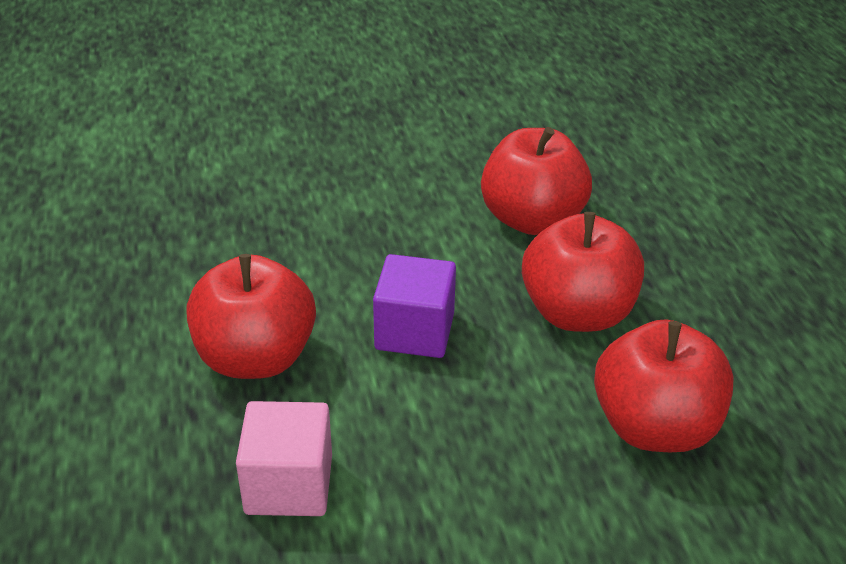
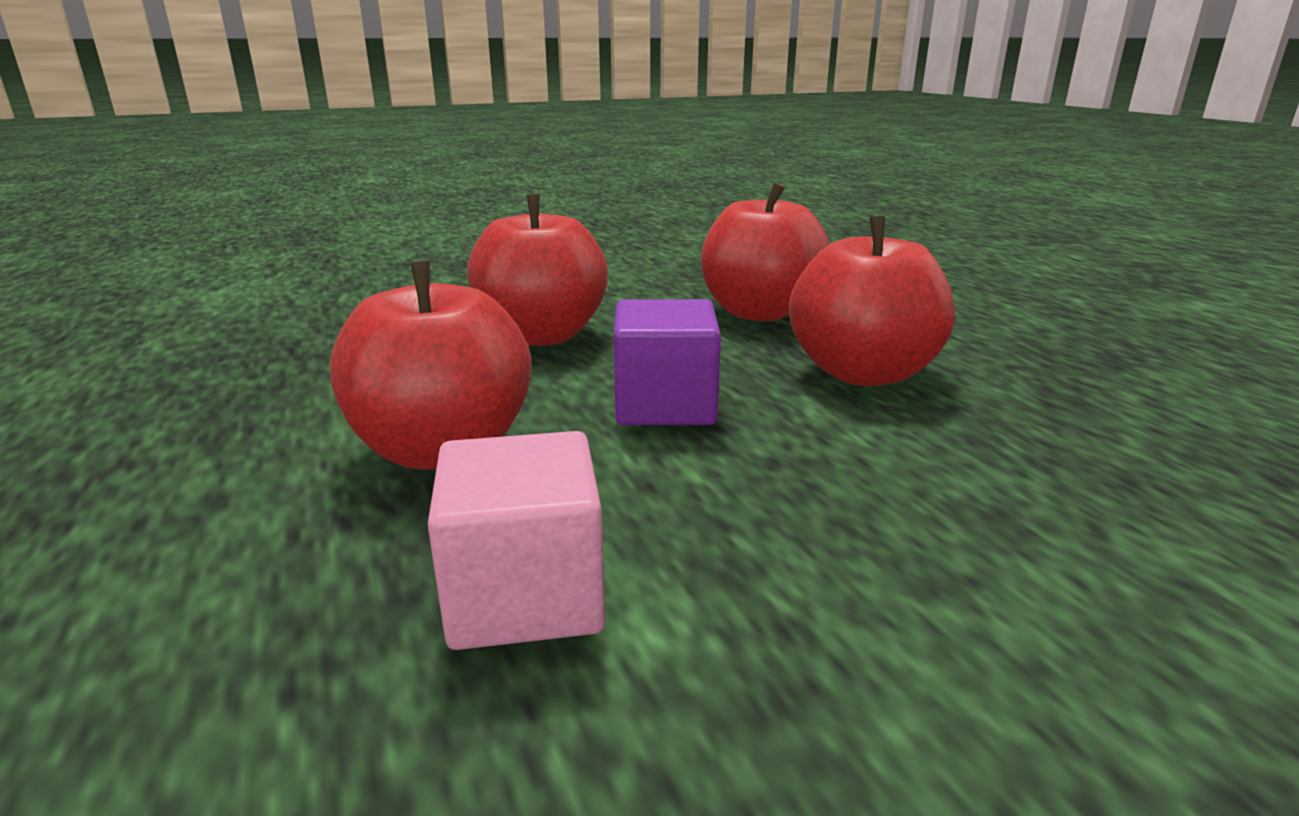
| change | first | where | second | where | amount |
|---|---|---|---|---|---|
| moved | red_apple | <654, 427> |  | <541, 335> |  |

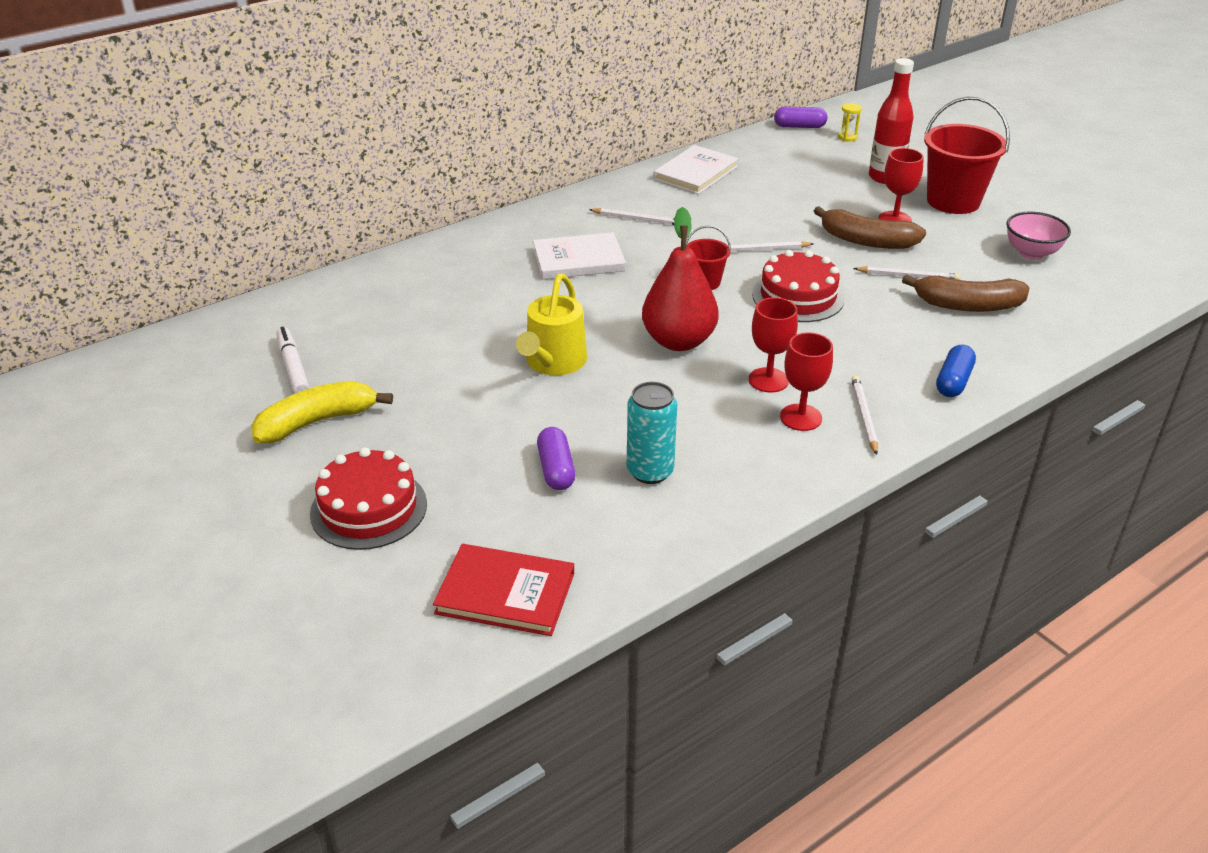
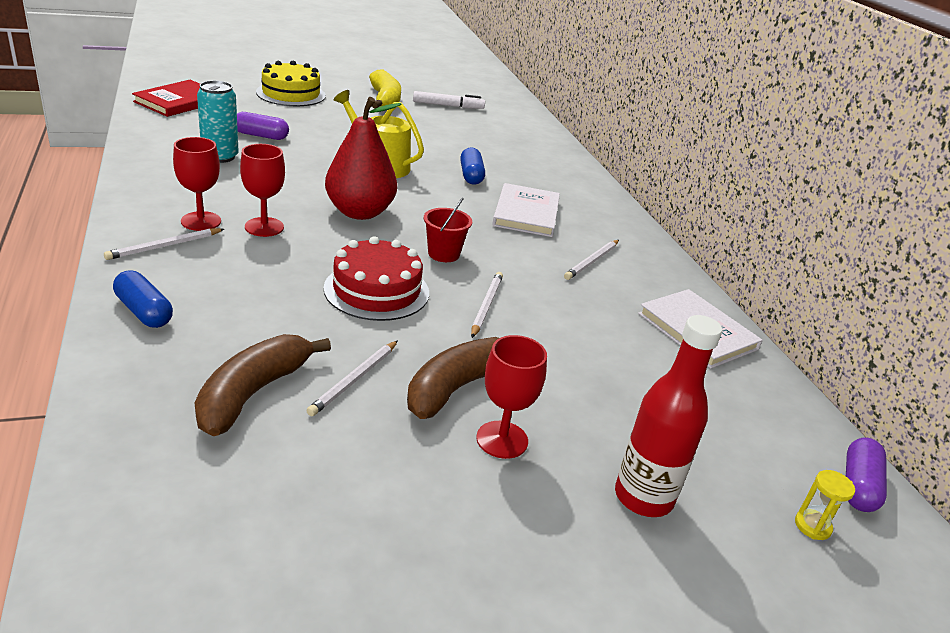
| change | first | where | second | where | amount |
|---|---|---|---|---|---|
| removed | red_bucket | <953, 201> |  |  |  |
| removed | pink_bowl | <1031, 253> |  |  |  |
| added |  |  | blue_capsule | <471, 175> |  |
| recoloured | red_cake | <369, 508> | yellow_cake | <291, 94> |  |
| turned | white_pencil | <864, 416> |  | <164, 246> | 120 degrees clockwise |

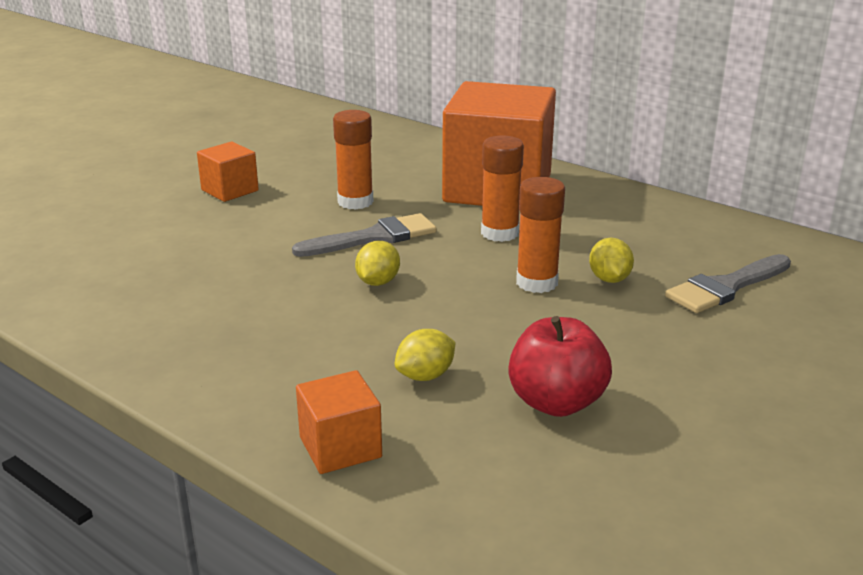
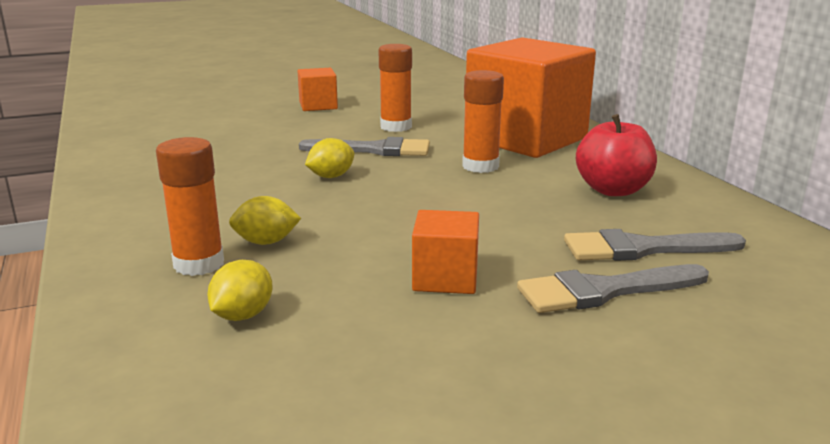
| change | first | where | second | where | amount |
|---|---|---|---|---|---|
| added |  |  | grey_brush | <603, 291> |  |
| moved | orange_cube | <340, 447> |  | <445, 278> |  |
| moved | red_apple | <556, 402> |  | <613, 190> |  |
| moved | orange_glue_stick | <536, 282> |  | <199, 264> |  |
| moved | yellow_lemon | <609, 279> |  | <243, 315> |  |

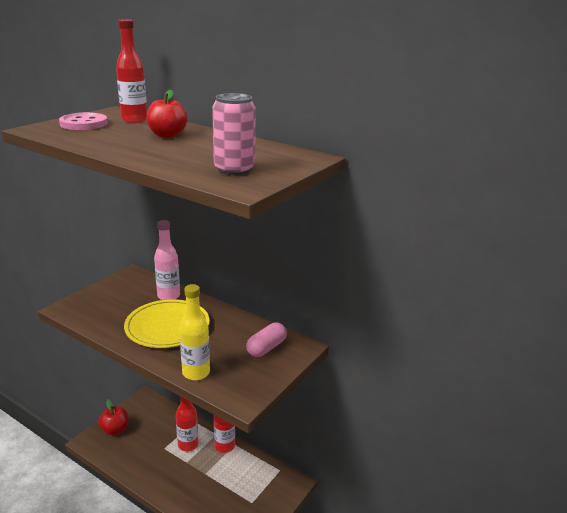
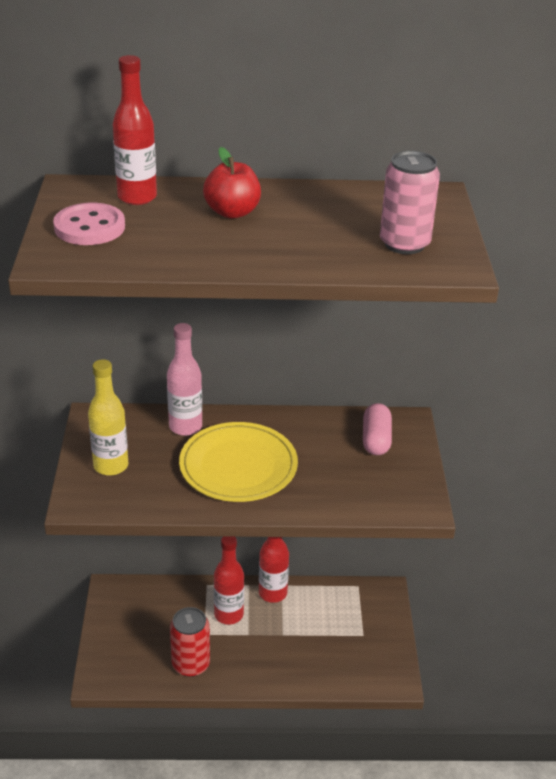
| change | first | where | second | where | amount |
|---|---|---|---|---|---|
| removed | red_apple | <115, 429> |  |  |  |
| added |  |  | red_can | <191, 664> |  |
| moved | yellow_bottle | <196, 373> |  | <111, 466> |  |

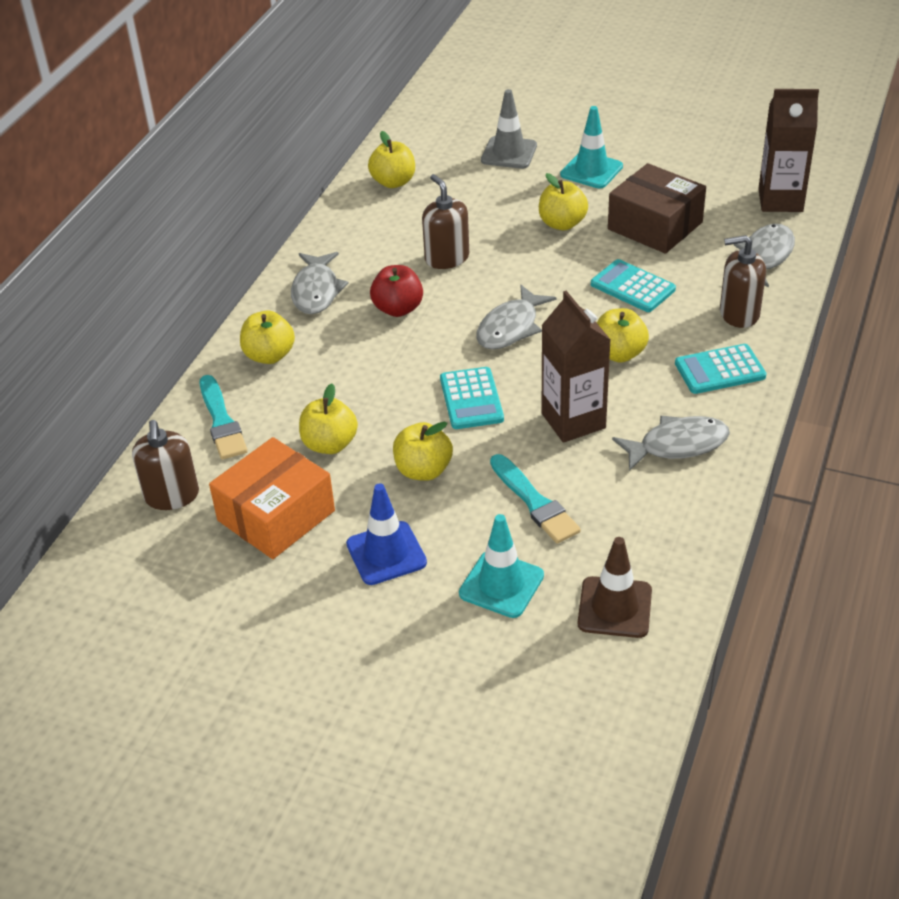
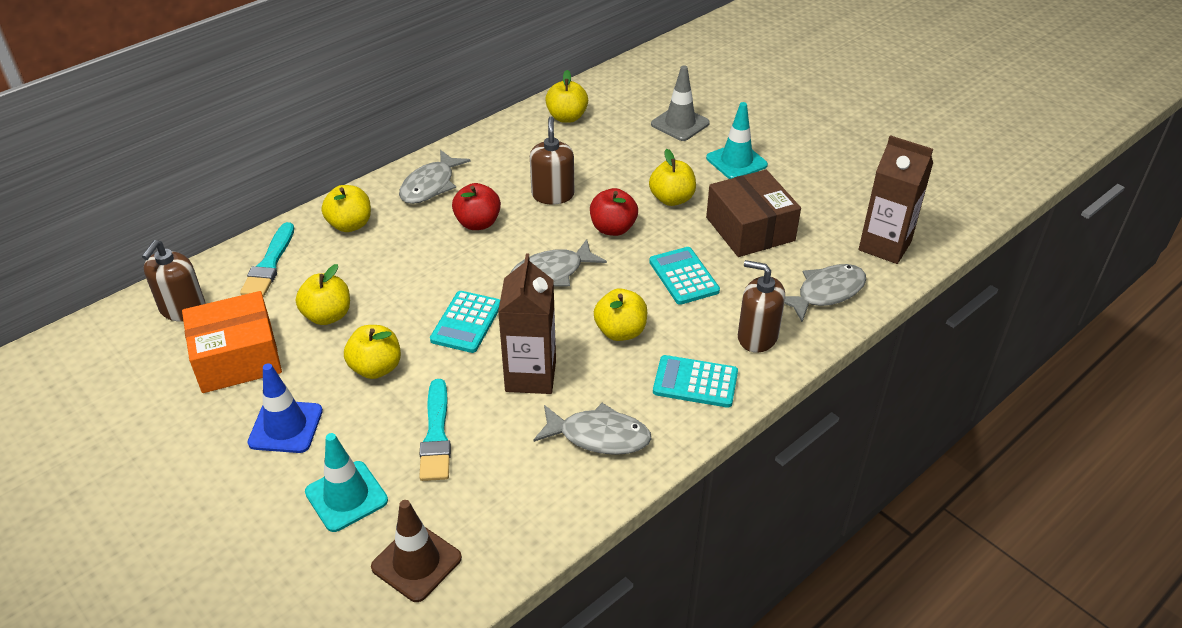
| change | first | where | second | where | amount |
|---|---|---|---|---|---|
| added |  |  | red_apple | <613, 228> |  |

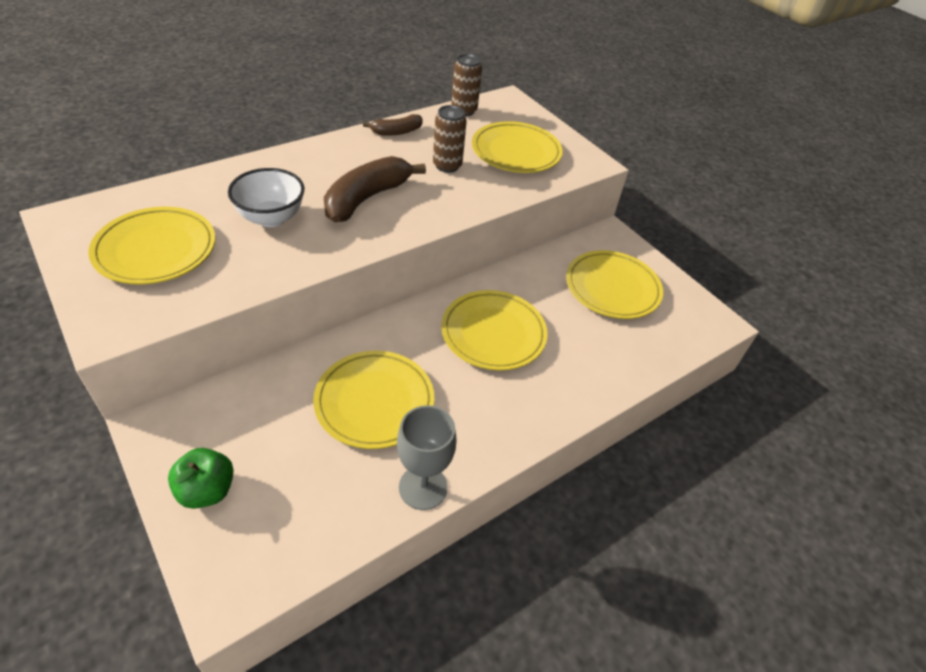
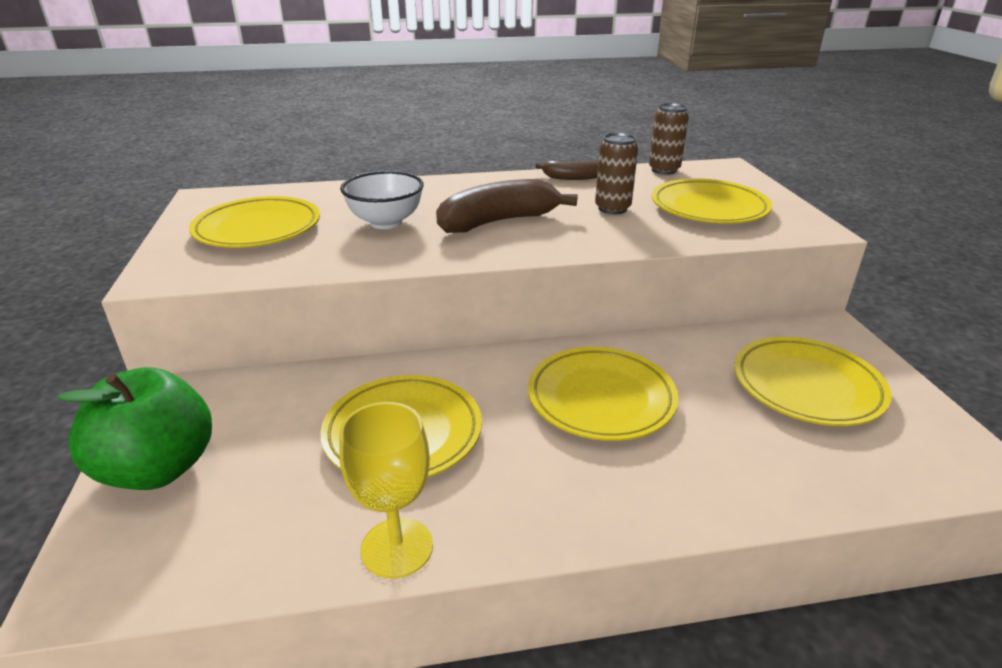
| change | first | where | second | where | amount |
|---|---|---|---|---|---|
| recoloured | grey_goblet | <423, 487> | yellow_goblet | <397, 547> |  |
| resized | green_apple | <207, 490> |  | <159, 468> | x1.63 |

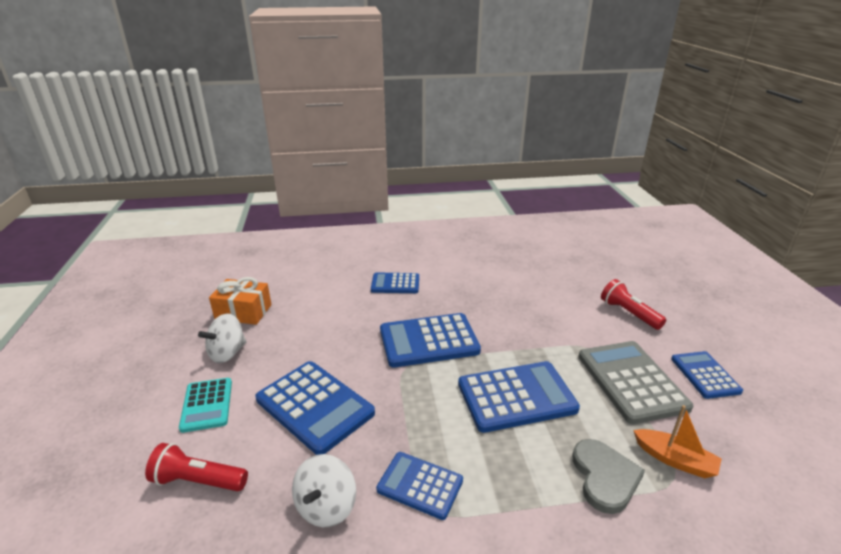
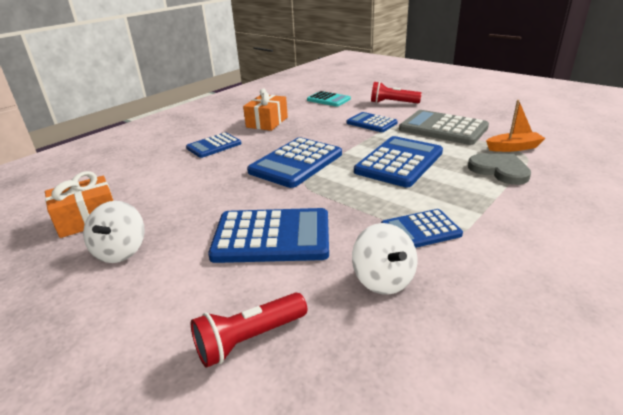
| change | first | where | second | where | amount |
|---|---|---|---|---|---|
| added |  |  | orange_gift | <267, 122> |  |
| moved | turquoise_calculator | <207, 405> |  | <328, 100> |  |
| moved | blue_calculator | <705, 375> |  | <371, 123> |  |

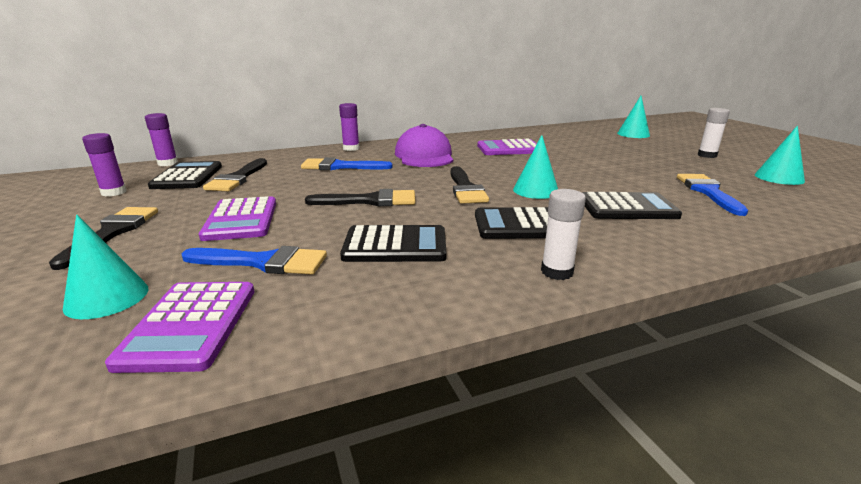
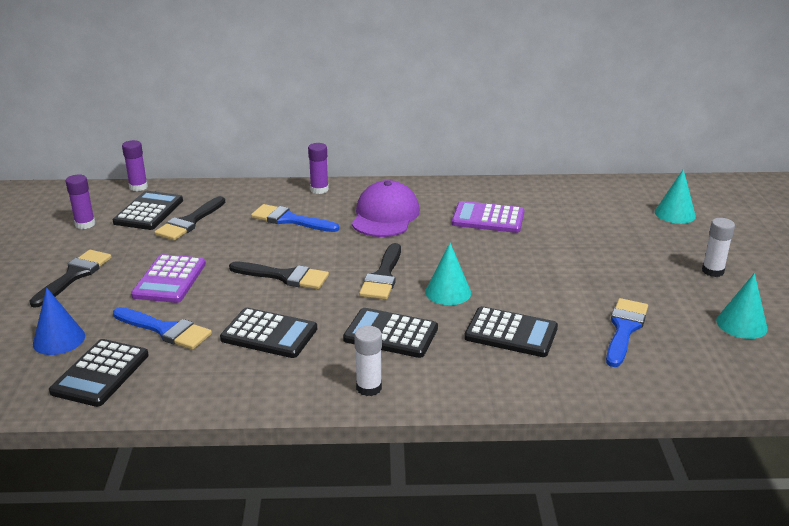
| change | first | where | second | where | amount |
|---|---|---|---|---|---|
| recoloured | turquoise_cone | <107, 297> | blue_cone | <59, 339> |  |
| recoloured | purple_calculator | <190, 325> | black_calculator | <100, 373> |  |

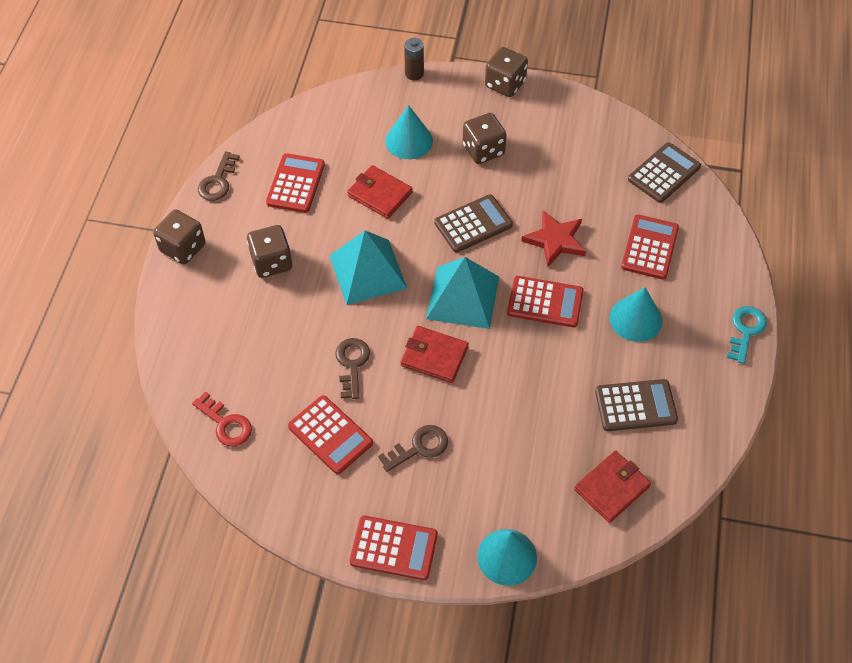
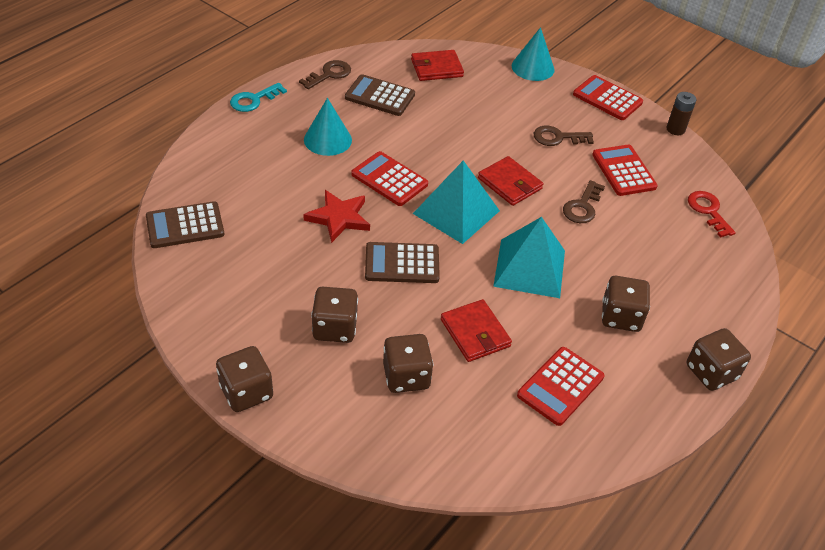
| change | first | where | second | where | amount |
|---|---|---|---|---|---|
| removed | red_calculator | <649, 247> |  |  |  |
| moved | brown_key | <218, 181> |  | <329, 74> |  |
| moved | brown_battery | <414, 73> |  | <675, 129> |  |
| replaced | turquoise_cone | <409, 141> | brown_dice | <406, 376> |  |

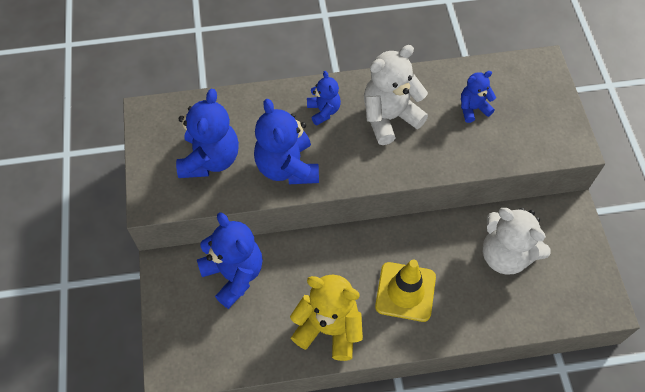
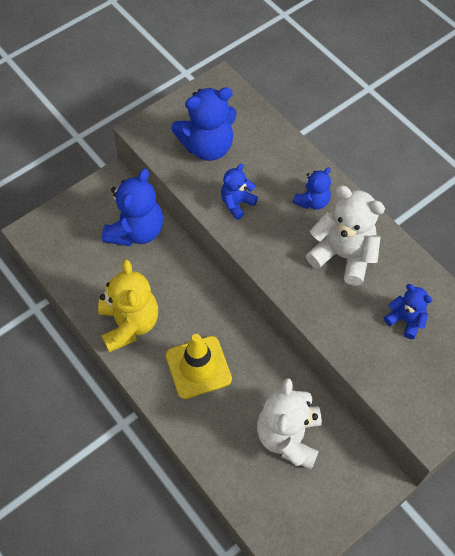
| change | first | where | second | where | amount |
|---|---|---|---|---|---|
| resized | blue_teddy_bear | <287, 167> |  | <237, 203> | x0.56 |

